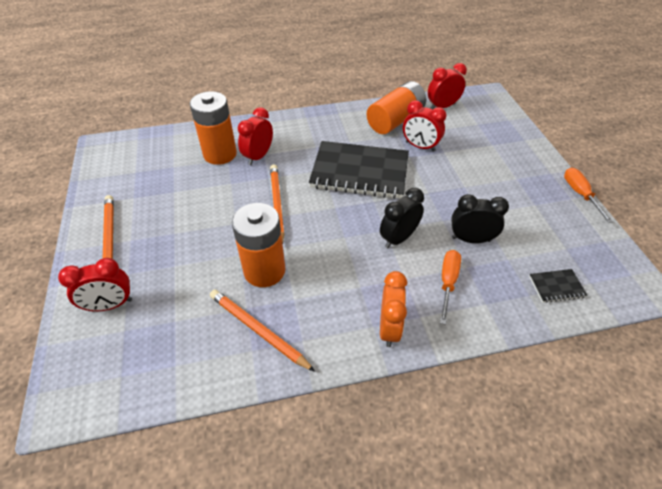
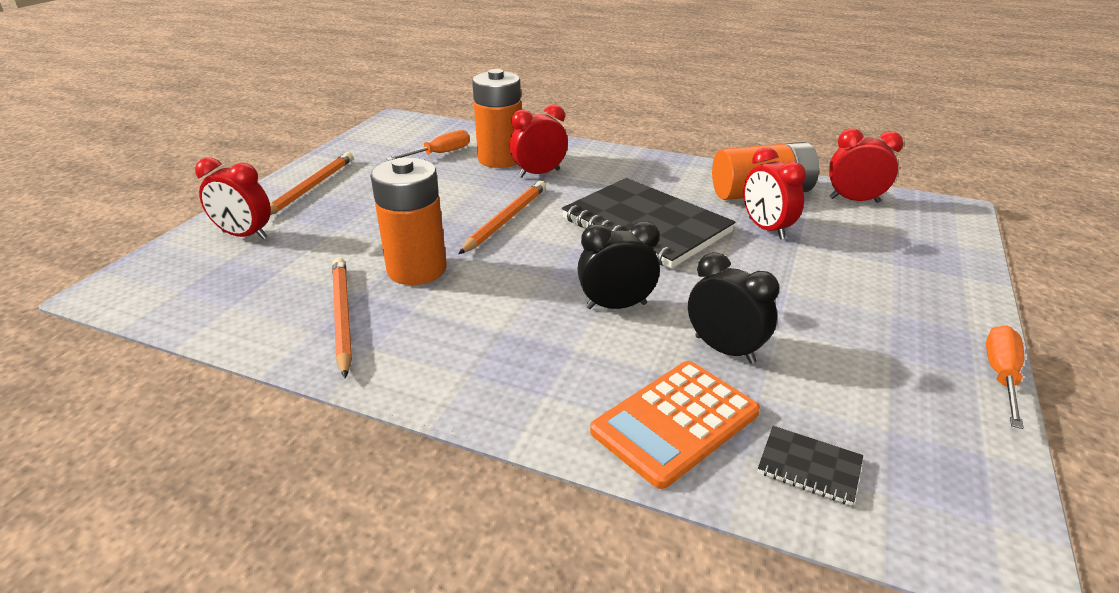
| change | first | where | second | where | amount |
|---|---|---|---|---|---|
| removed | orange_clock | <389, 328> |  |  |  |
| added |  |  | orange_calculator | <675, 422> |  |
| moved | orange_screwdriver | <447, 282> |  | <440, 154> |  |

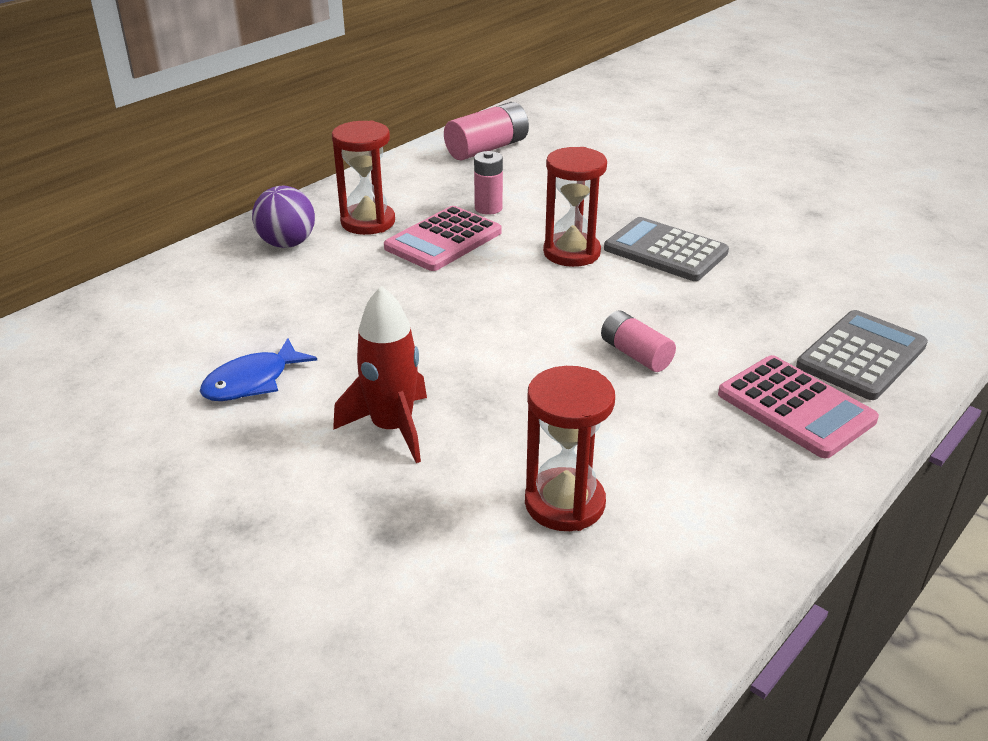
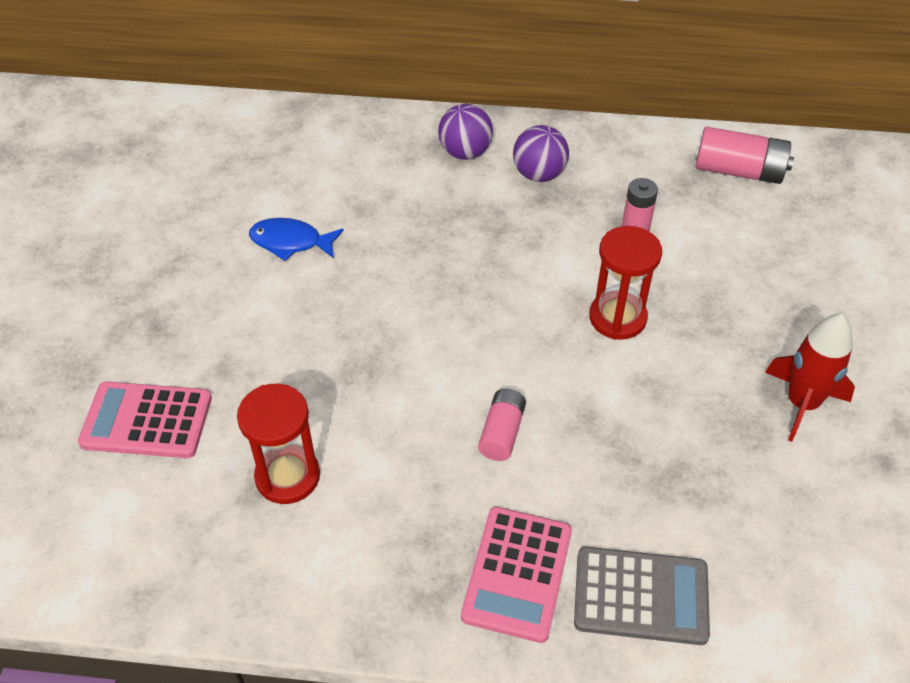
| change | first | where | second | where | amount |
|---|---|---|---|---|---|
| removed | grey_calculator | <665, 251> |  |  |  |
| moved | red_rocket | <392, 428> |  | <801, 403> |  |
| moved | pink_calculator | <443, 240> |  | <147, 421> |  |
| replaced | red_hourglass | <368, 222> | purple_ball | <539, 174> |  |

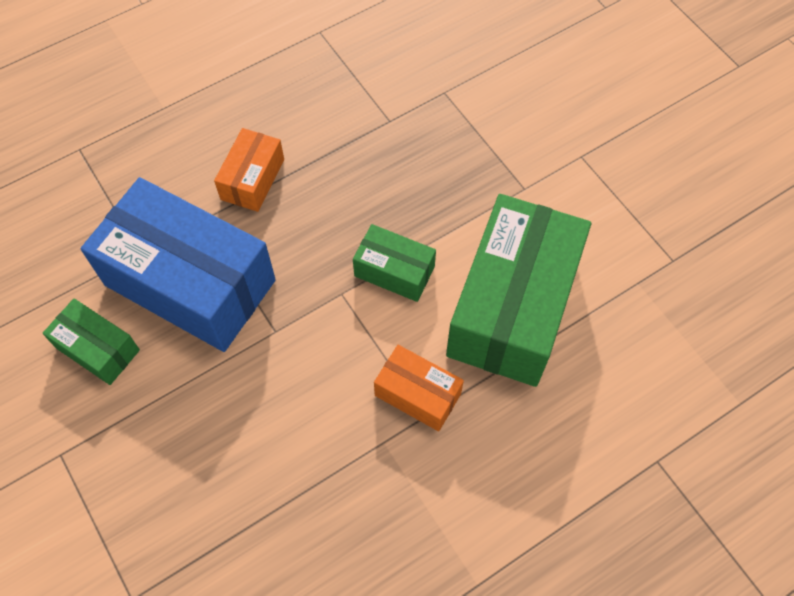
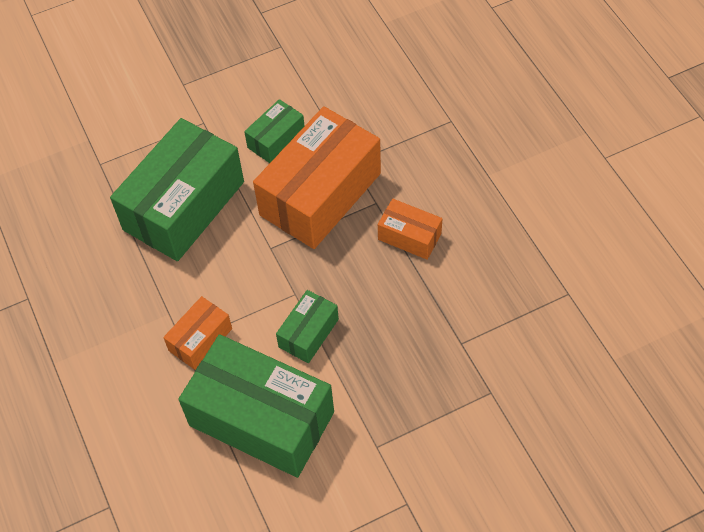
| change | first | where | second | where | amount |
|---|---|---|---|---|---|
| added |  |  | green_box | <184, 206> |  |
| recoloured | blue_box | <190, 283> | orange_box | <320, 194> |  |

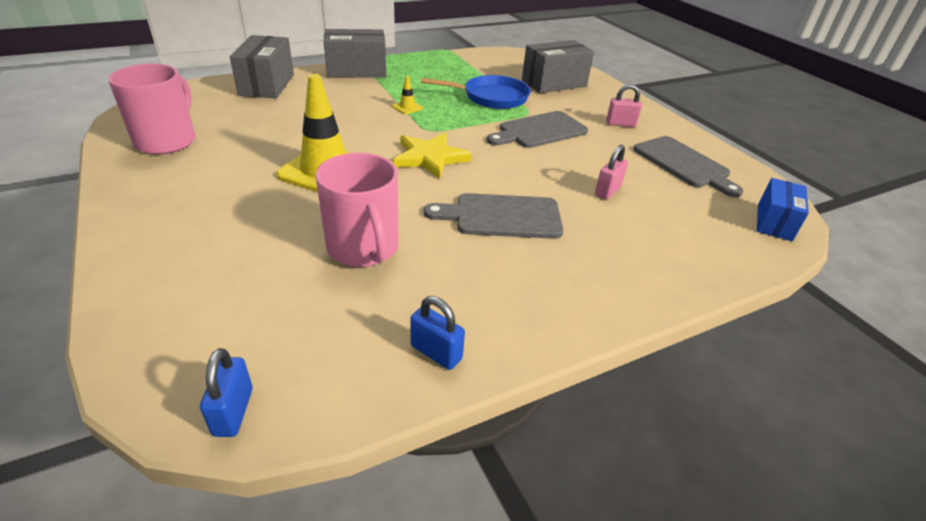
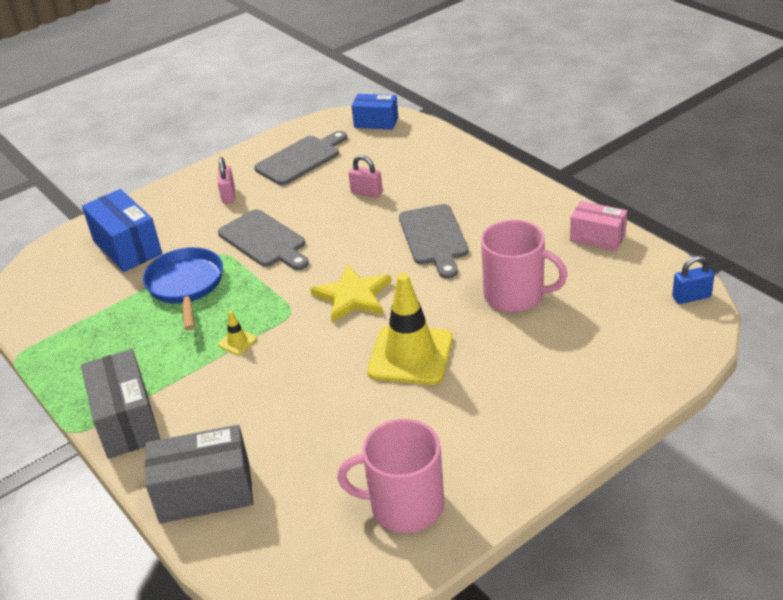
| change | first | where | second | where | amount |
|---|---|---|---|---|---|
| replaced | blue_padlock | <436, 352> | pink_box | <597, 237> |  |
| recoloured | grey_box | <554, 83> | blue_box | <127, 247> |  |
| turned | pink_mug | <363, 248> |  | <515, 295> | 60 degrees clockwise |

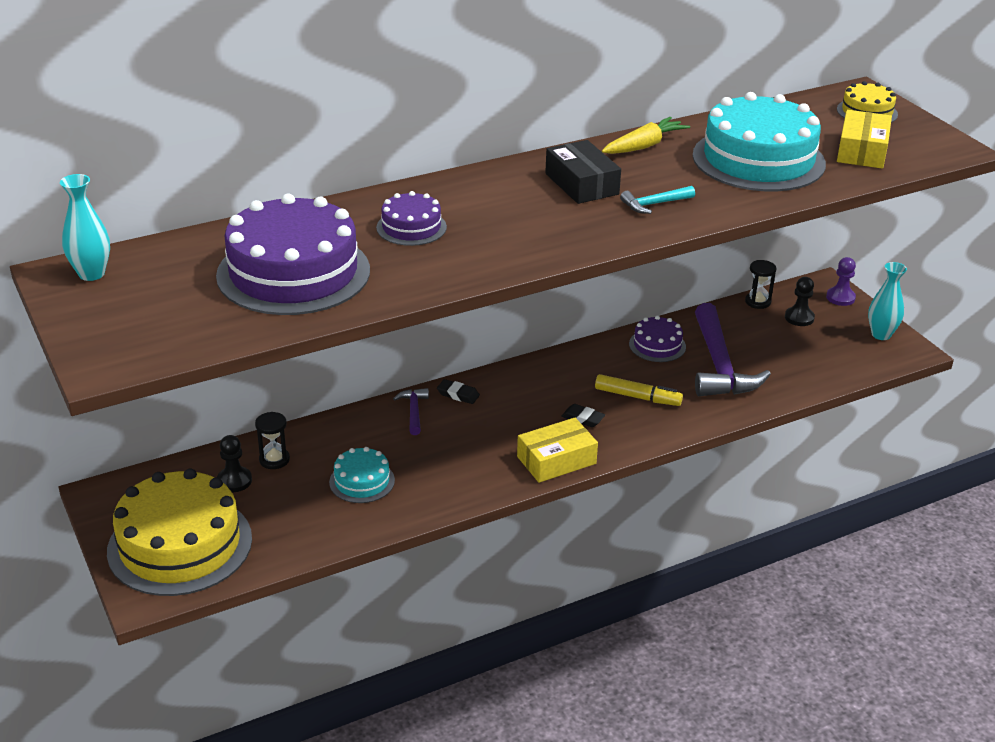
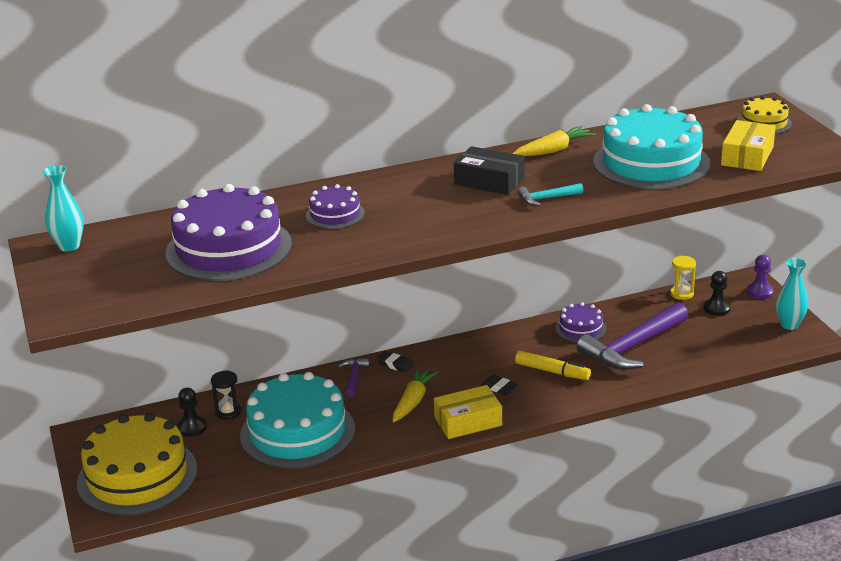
| change | first | where | second | where | amount |
|---|---|---|---|---|---|
| added |  |  | yellow_carrot | <413, 401> |  |
| recoloured | black_hourglass | <757, 302> | yellow_hourglass | <682, 294> |  |
| turned | black_box | <581, 184> |  | <489, 181> | 45 degrees counterclockwise |
| turned | purple_hammer | <719, 365> |  | <632, 347> | 45 degrees clockwise |
| resized | turquoise_cake | <362, 481> |  | <297, 432> | x2.06 |

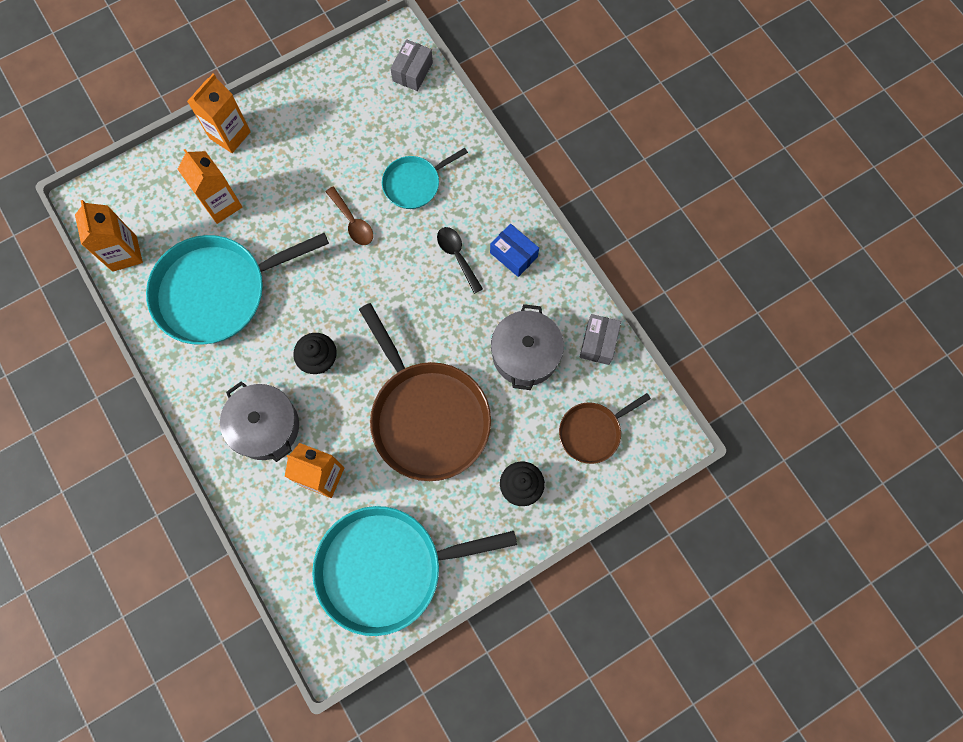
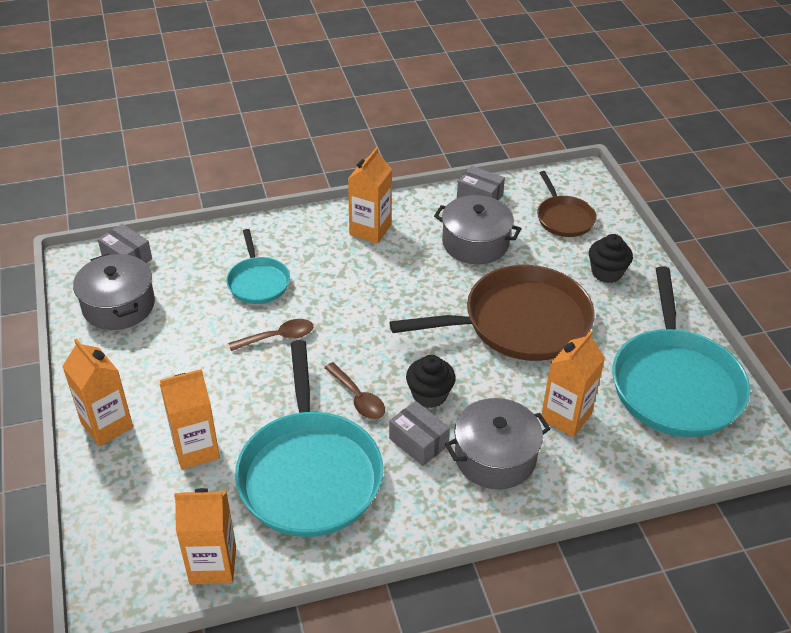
| change | first | where | second | where | amount |
|---|---|---|---|---|---|
| removed | black_spoon | <457, 256> |  |  |  |
| added |  |  | grey_pot | <118, 305> |  |
| added |  |  | brown_spoon | <358, 398> |  |
| added |  |  | grey_box | <418, 442> |  |
| replaced | blue_box | <513, 255> | orange_carton | <370, 230> |  |

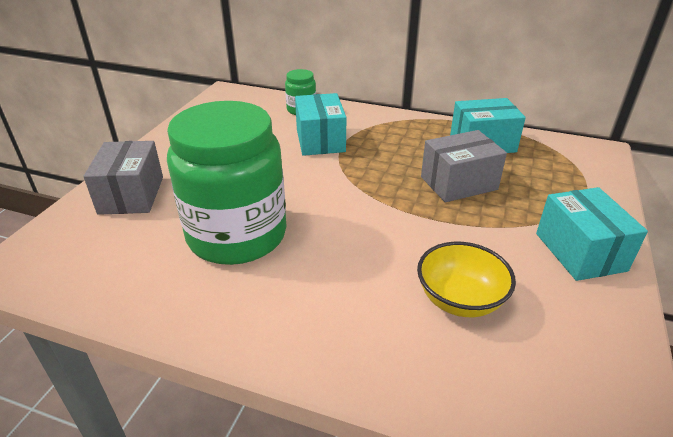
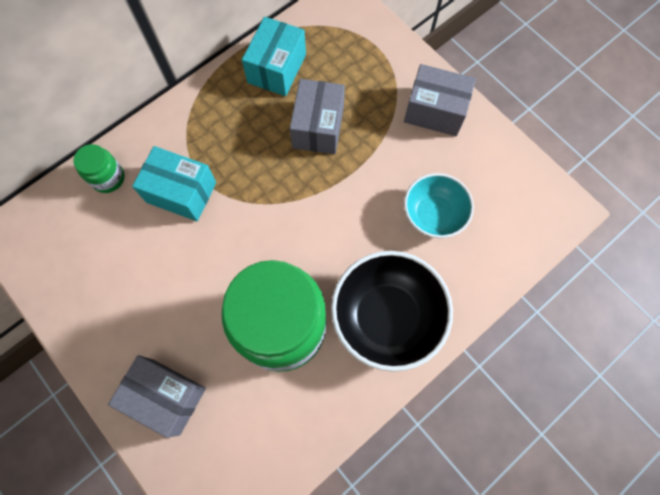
| change | first | where | second | where | amount |
|---|---|---|---|---|---|
| added |  |  | black_bowl | <387, 317> |  |
| recoloured | yellow_bowl | <460, 299> | turquoise_bowl | <433, 214> |  |
| recoloured | turquoise_box | <580, 252> | grey_box | <435, 111> |  |

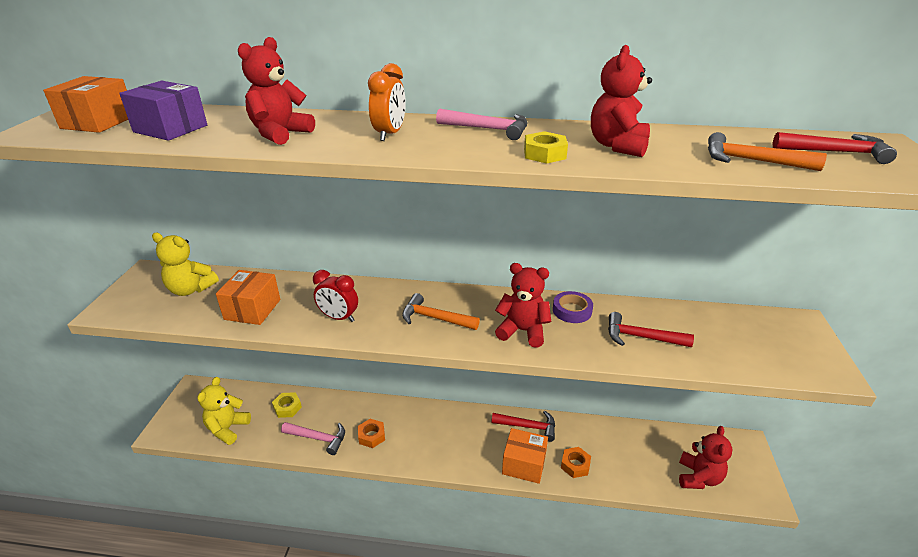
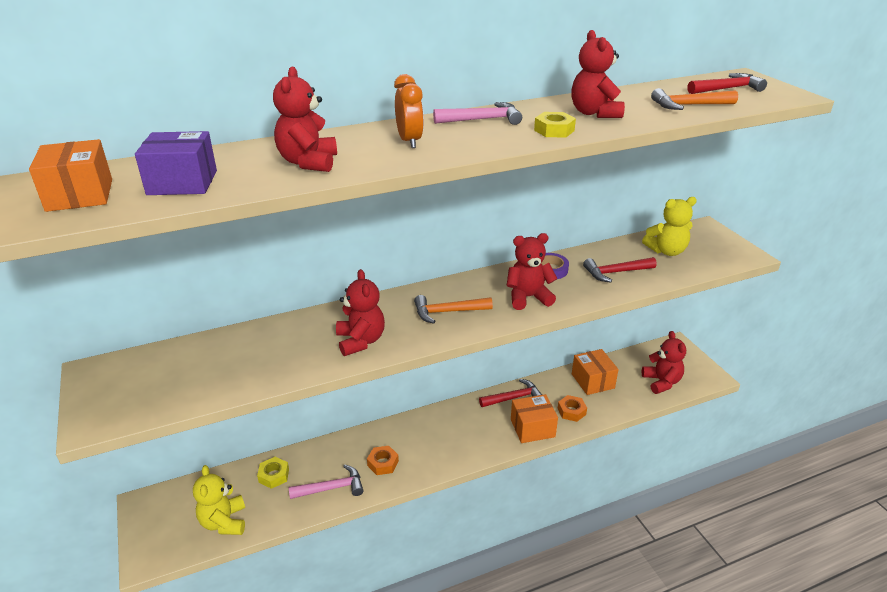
| change | first | where | second | where | amount |
|---|---|---|---|---|---|
| moved | yellow_teddy_bear | <191, 289> |  | <666, 251> |  |
| moved | orange_box | <252, 309> |  | <592, 381> |  |
| replaced | red_clock | <338, 317> | red_teddy_bear | <360, 341> |  |

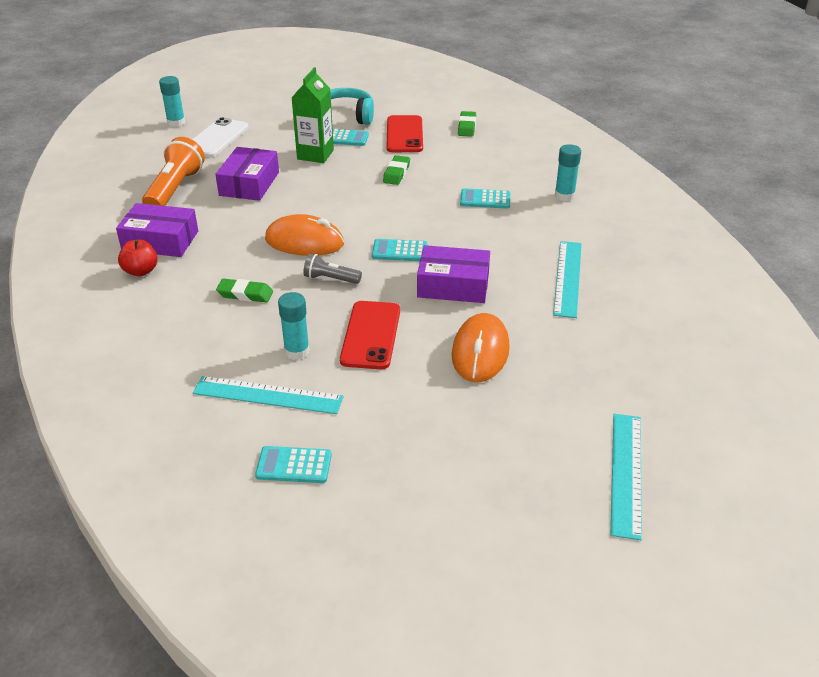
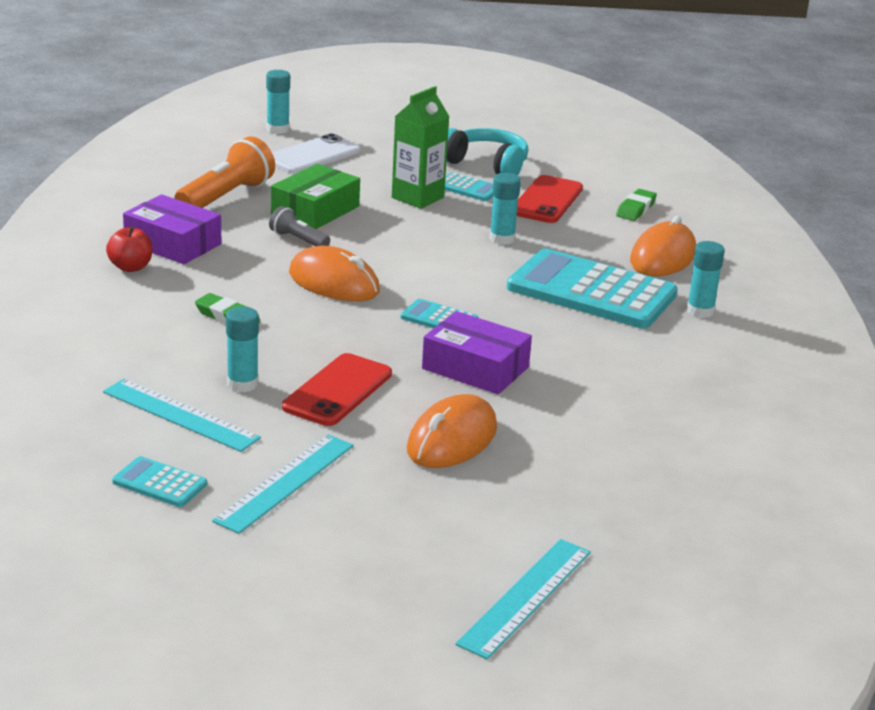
| change | first | where | second | where | amount |
|---|---|---|---|---|---|
| added |  |  | orange_mouse | <663, 257> |  |
| moved | grey_flashlight | <330, 279> |  | <298, 240> |  |
| moved | turquoise_ruler | <567, 278> |  | <285, 482> |  |
| replaced | green_eraser | <396, 173> | turquoise_glue_stick | <502, 239> |  |
| recoloured | purple_box | <249, 184> | green_box | <315, 210> |  |
| resized | turquoise_calculator | <485, 199> |  | <591, 291> | x2.28 |

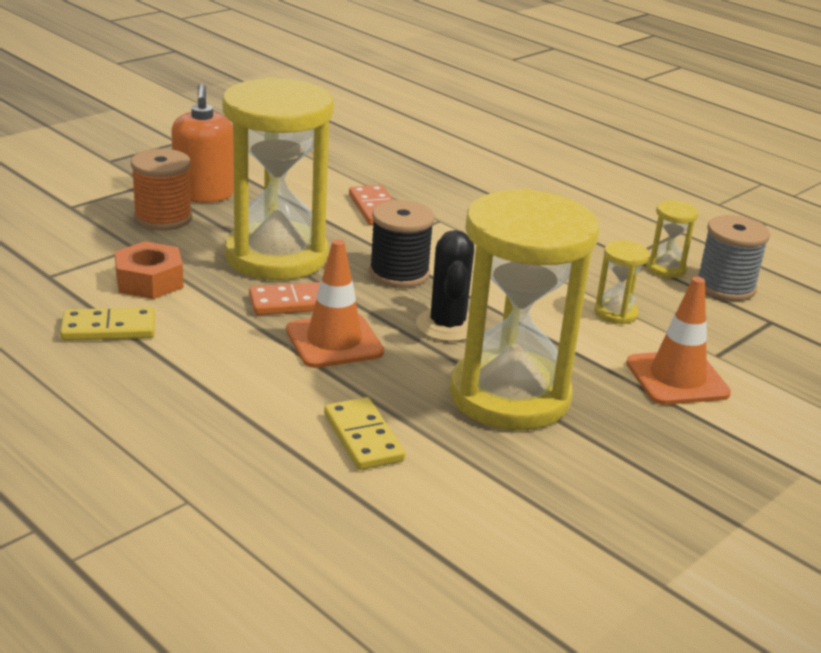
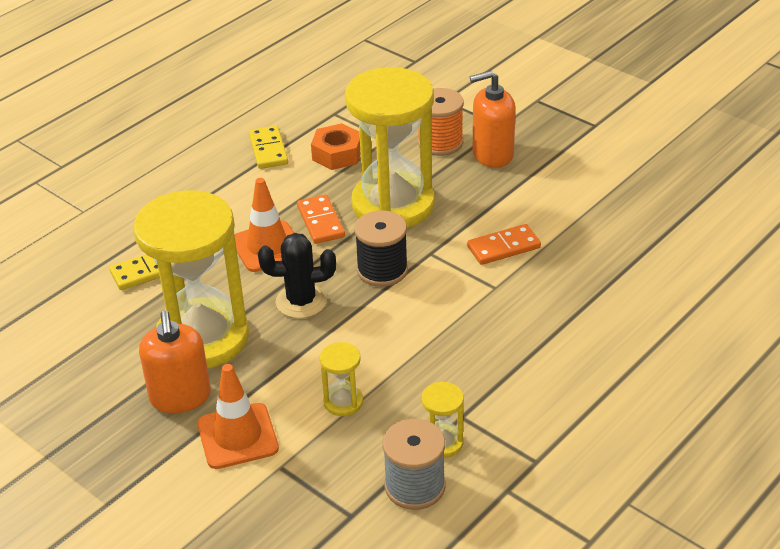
| change | first | where | second | where | amount |
|---|---|---|---|---|---|
| added |  |  | orange_soap_dispenser | <180, 397> |  |

